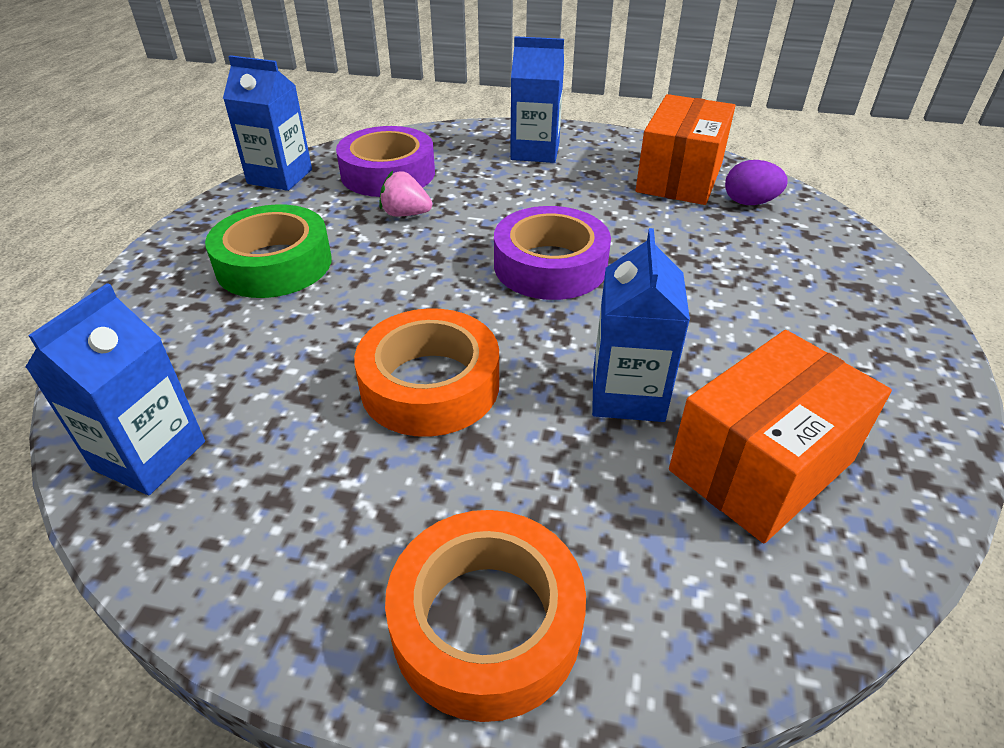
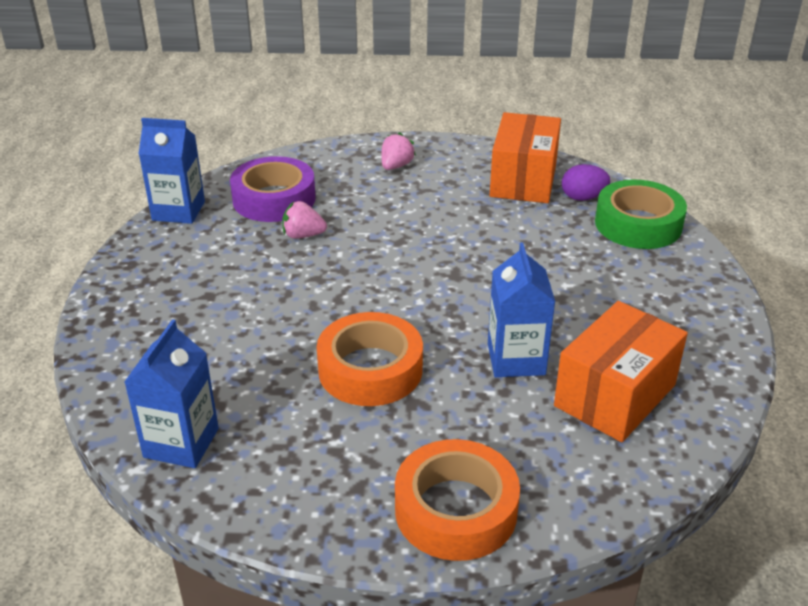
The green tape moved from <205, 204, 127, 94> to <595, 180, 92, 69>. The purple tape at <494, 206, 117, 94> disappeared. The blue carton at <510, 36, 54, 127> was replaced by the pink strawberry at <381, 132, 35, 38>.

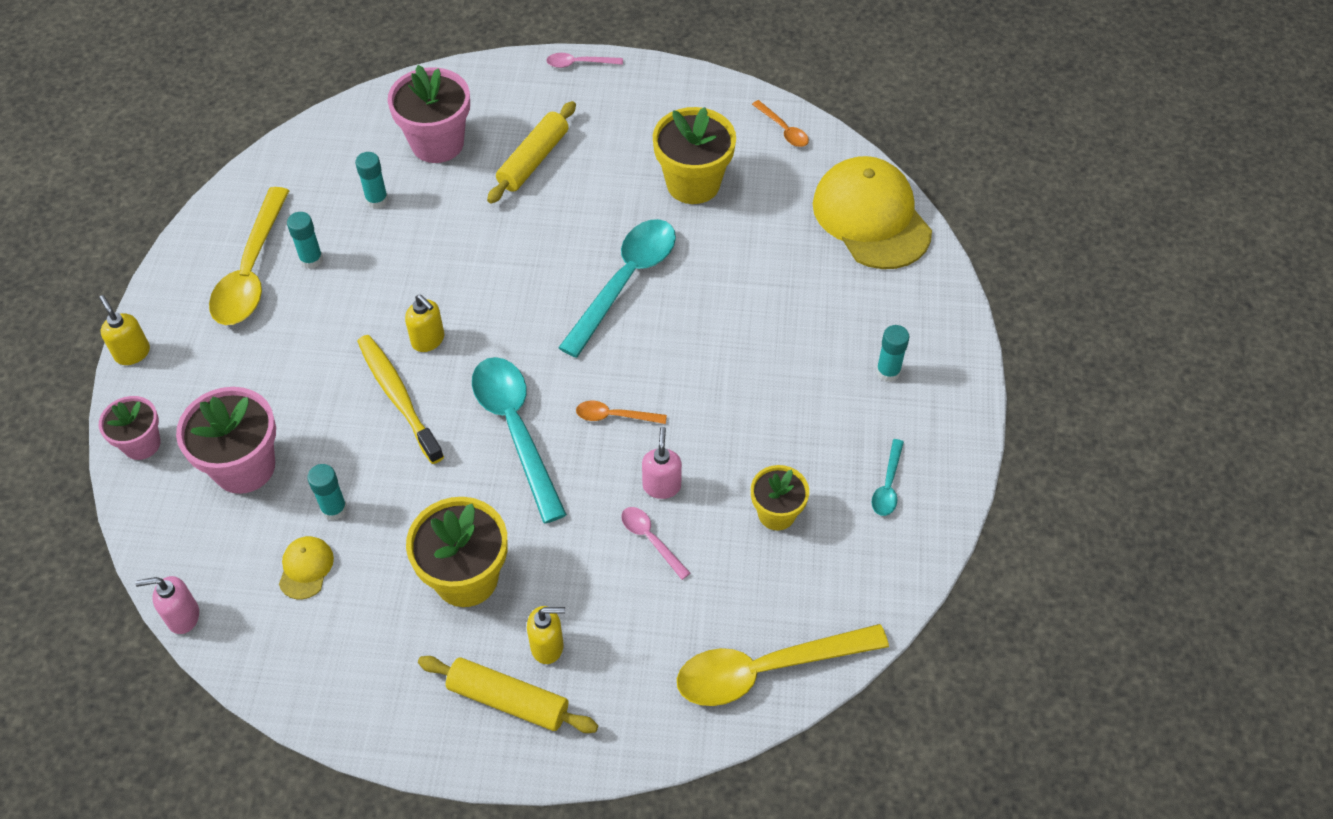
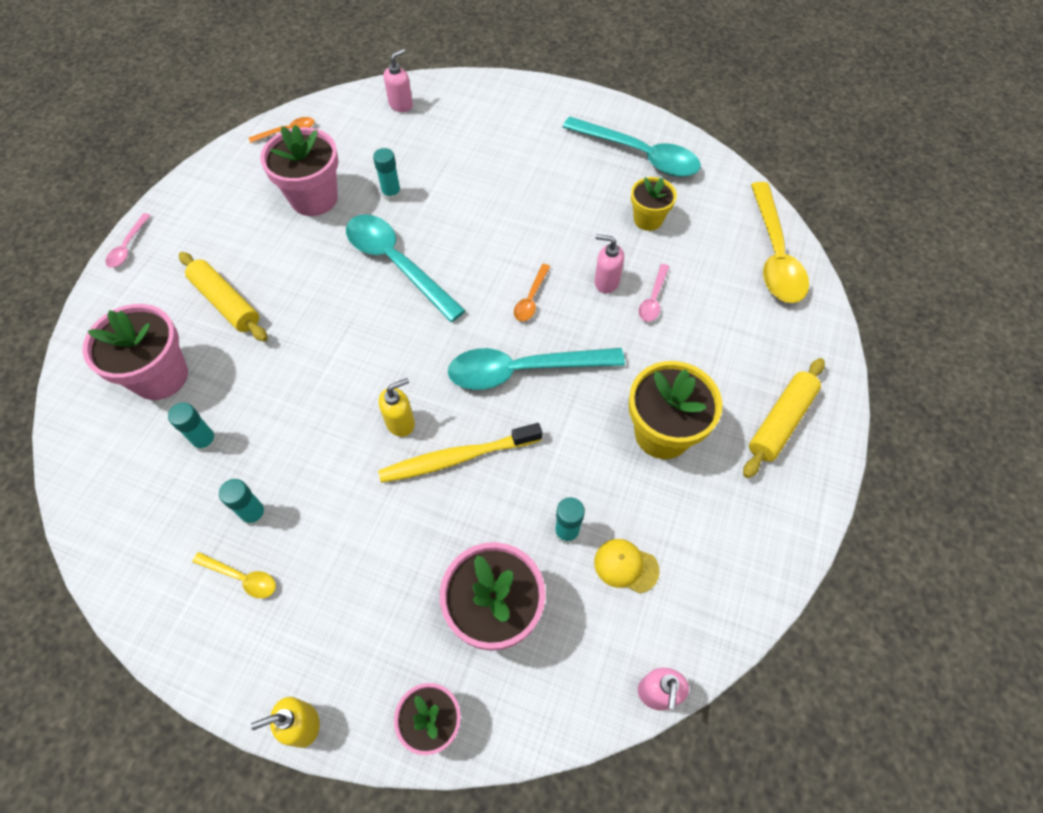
The yellow spoon at <209, 187, 80, 138> changed to 0.46 times the size. The yellow soap dispenser at <527, 606, 38, 58> disappeared. The pink spoon at <621, 507, 69, 73> turned 45 degrees counterclockwise. The yellow flower pot at <653, 107, 83, 97> became the pink flower pot at <260, 124, 79, 92>. The yellow cap at <813, 156, 119, 113> was replaced by the pink soap dispenser at <384, 49, 29, 63>. The turquoise spoon at <872, 439, 32, 77> changed to 2.16 times the size. The turquoise glue stick moved from <876, 325, 33, 57> to <373, 148, 28, 53>.

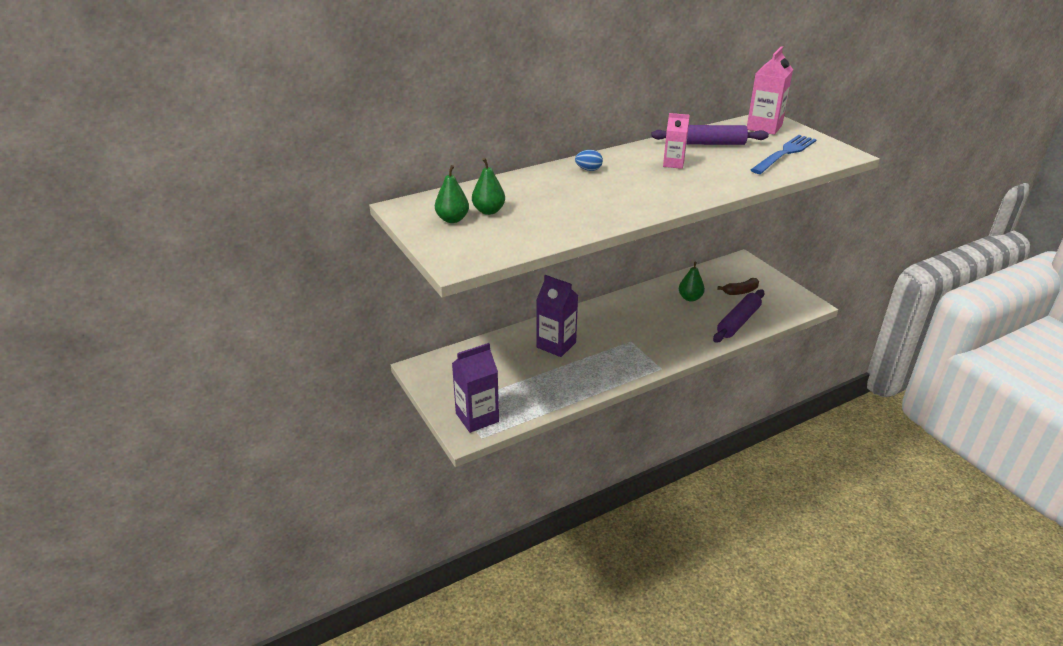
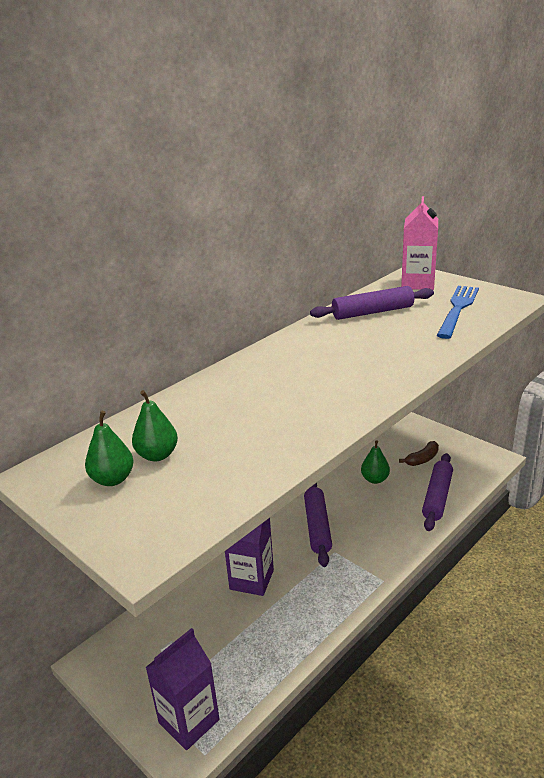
The blue egg at <575, 150, 28, 21> disappeared. The pink carton at <663, 113, 27, 56> disappeared. The purple rolling pin at <304, 483, 28, 84> appeared.

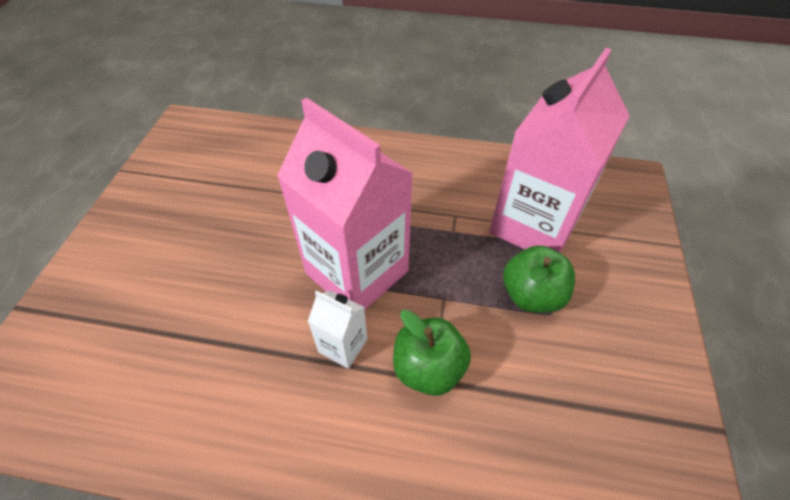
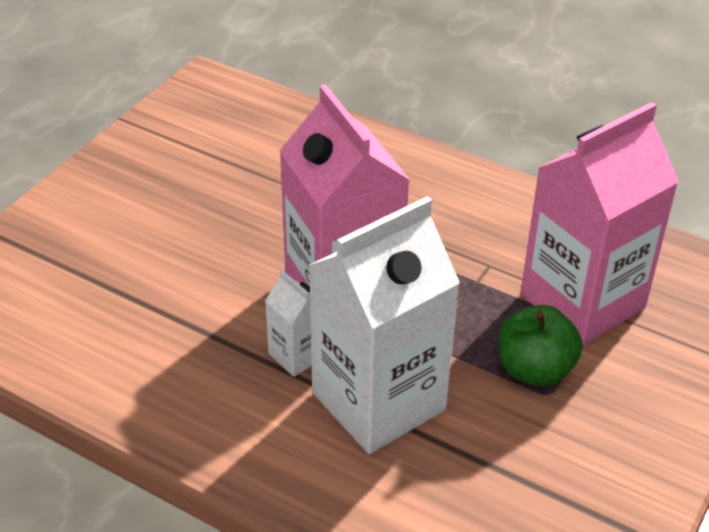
The green apple at <393, 310, 78, 86> was replaced by the white carton at <308, 196, 152, 258>.

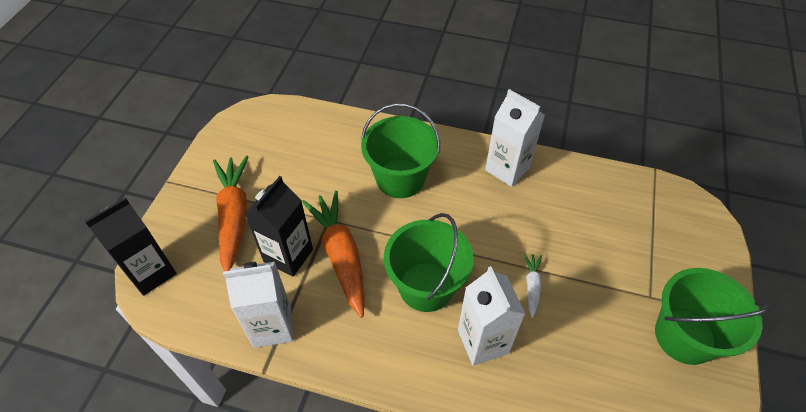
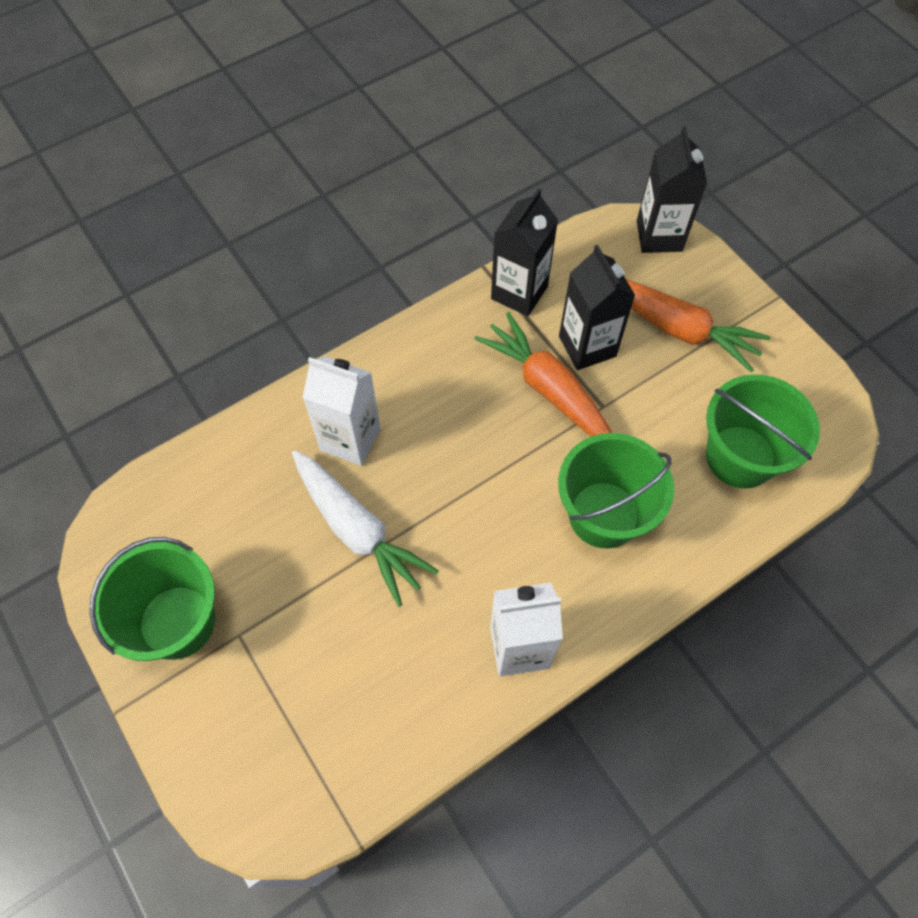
The white carton at <223, 262, 70, 86> became the black carton at <491, 188, 67, 128>. The orange carrot at <302, 190, 63, 128> turned 150 degrees counterclockwise. The green bucket moved from <384, 213, 90, 99> to <706, 374, 114, 114>. The white carrot at <524, 253, 18, 65> changed to 2.11 times the size.

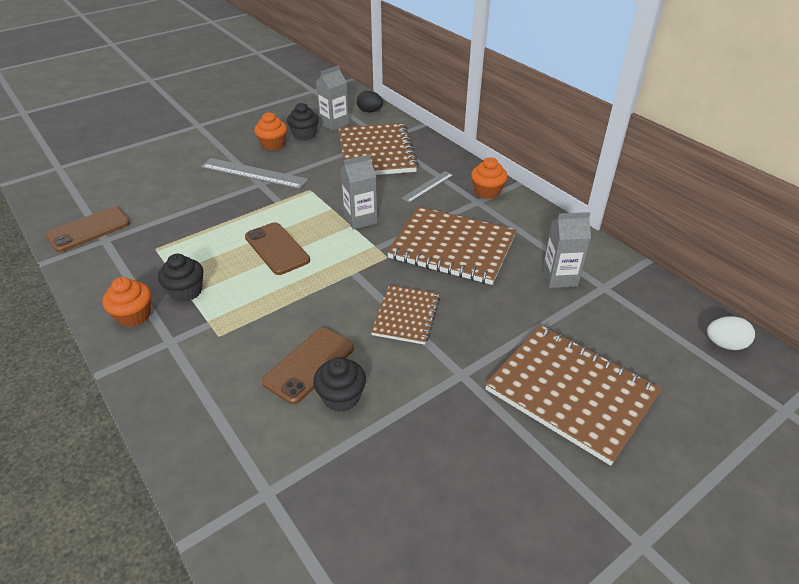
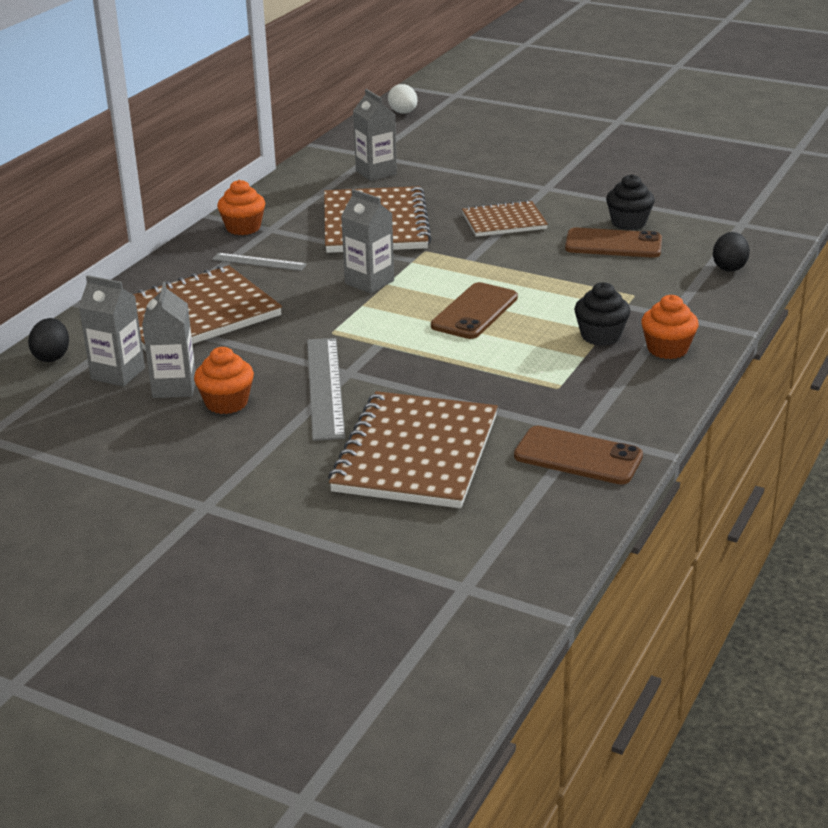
The black cupcake at <287, 103, 32, 38> was replaced by the grey carton at <142, 282, 54, 116>. The brown notebook moved from <485, 325, 177, 141> to <328, 391, 170, 117>. The black egg at <713, 232, 37, 40> appeared.

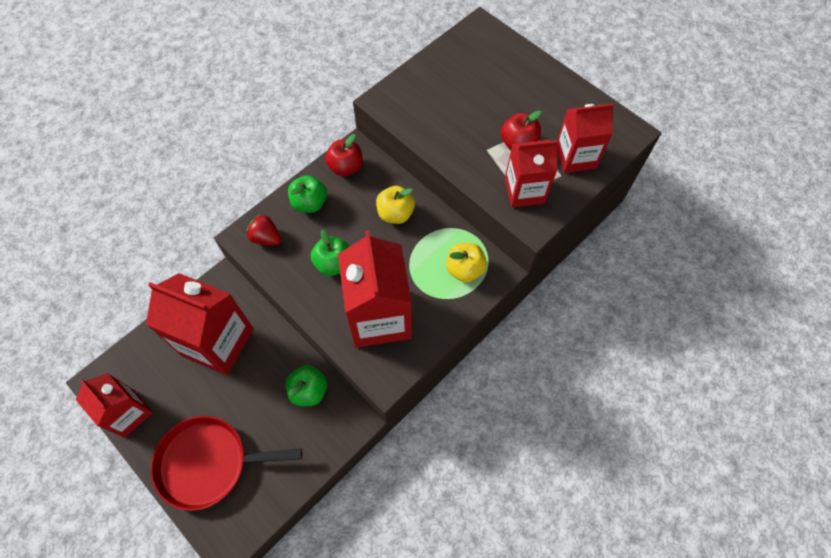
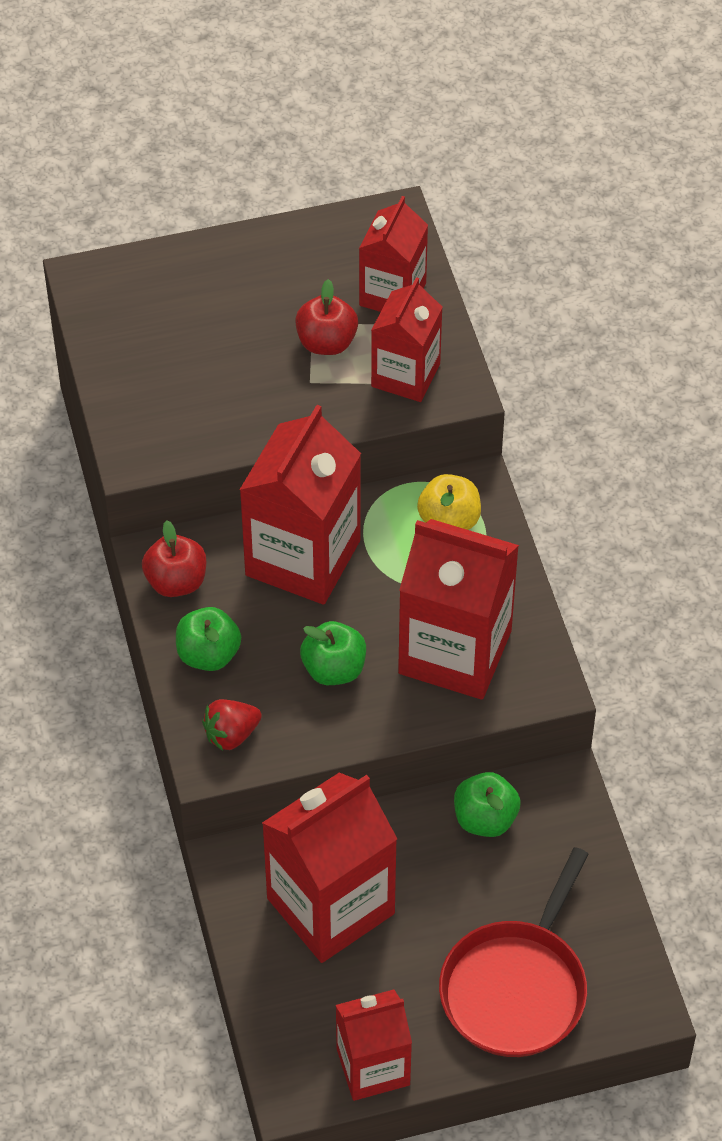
The yellow apple at <376, 186, 39, 38> was replaced by the red carton at <240, 405, 121, 200>.

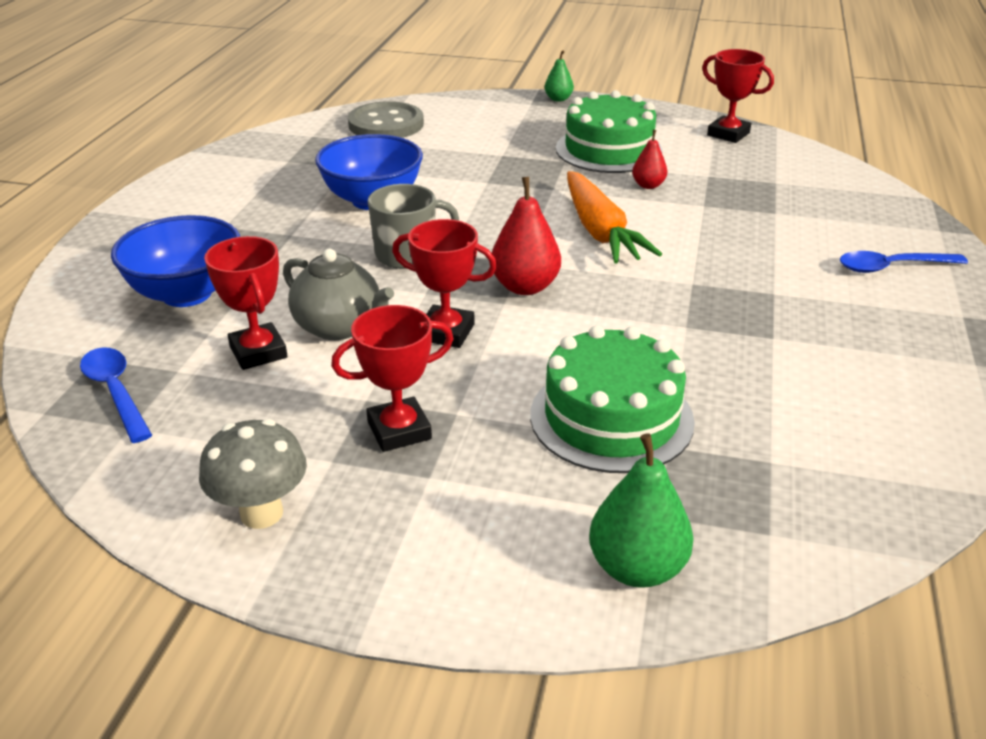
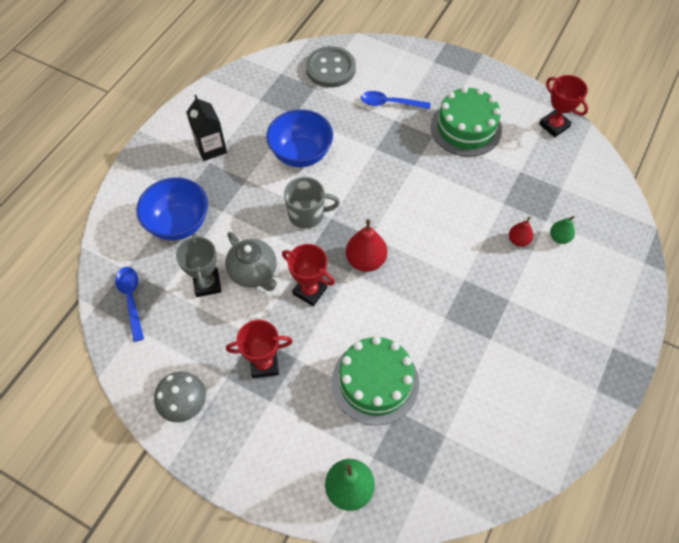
The red trophy at <204, 236, 84, 134> became the grey trophy at <176, 233, 45, 64>. The green pear moved from <545, 50, 29, 52> to <550, 216, 25, 28>. The orange carrot at <567, 171, 95, 93> disappeared. The red pear moved from <632, 130, 35, 59> to <509, 217, 24, 30>. The blue spoon moved from <840, 251, 128, 22> to <361, 91, 70, 18>. The black carton at <186, 95, 41, 66> appeared.

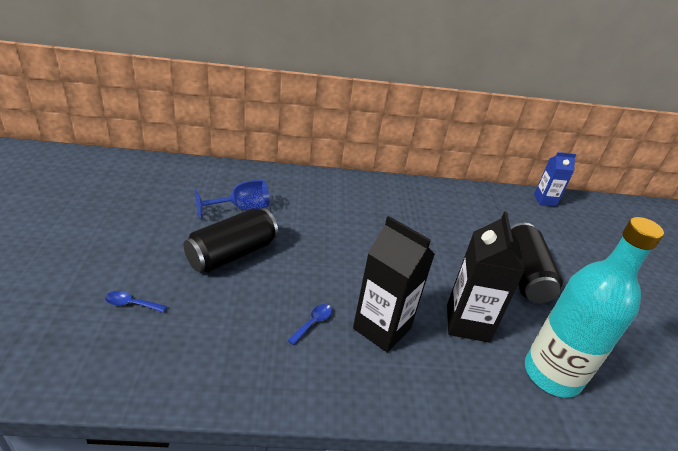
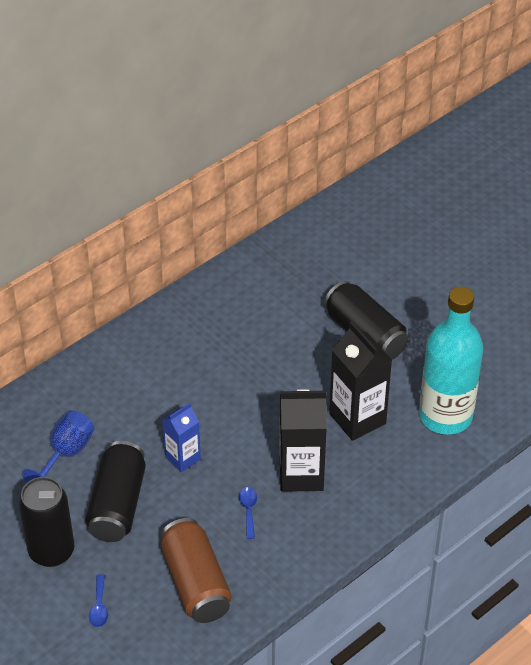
The blue spoon at <105, 291, 62, 22> turned 60 degrees counterclockwise. The blue carton moved from <534, 152, 42, 55> to <163, 403, 38, 69>. The black can at <19, 477, 55, 90> appeared. The brown can at <160, 518, 72, 105> appeared.

